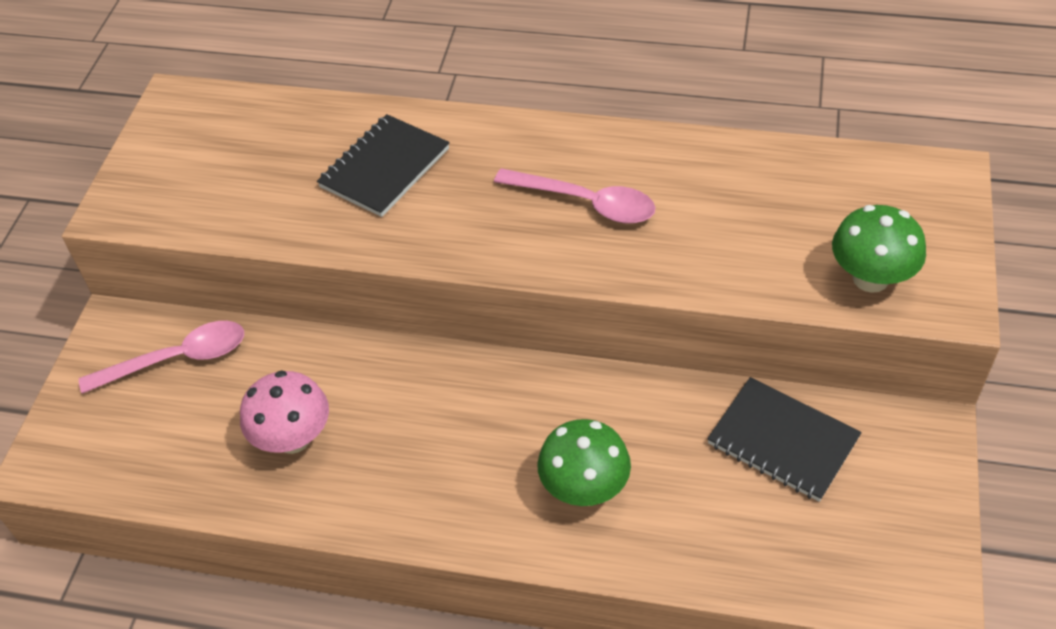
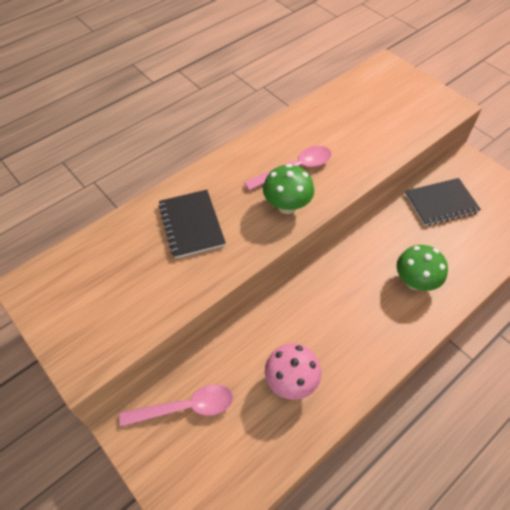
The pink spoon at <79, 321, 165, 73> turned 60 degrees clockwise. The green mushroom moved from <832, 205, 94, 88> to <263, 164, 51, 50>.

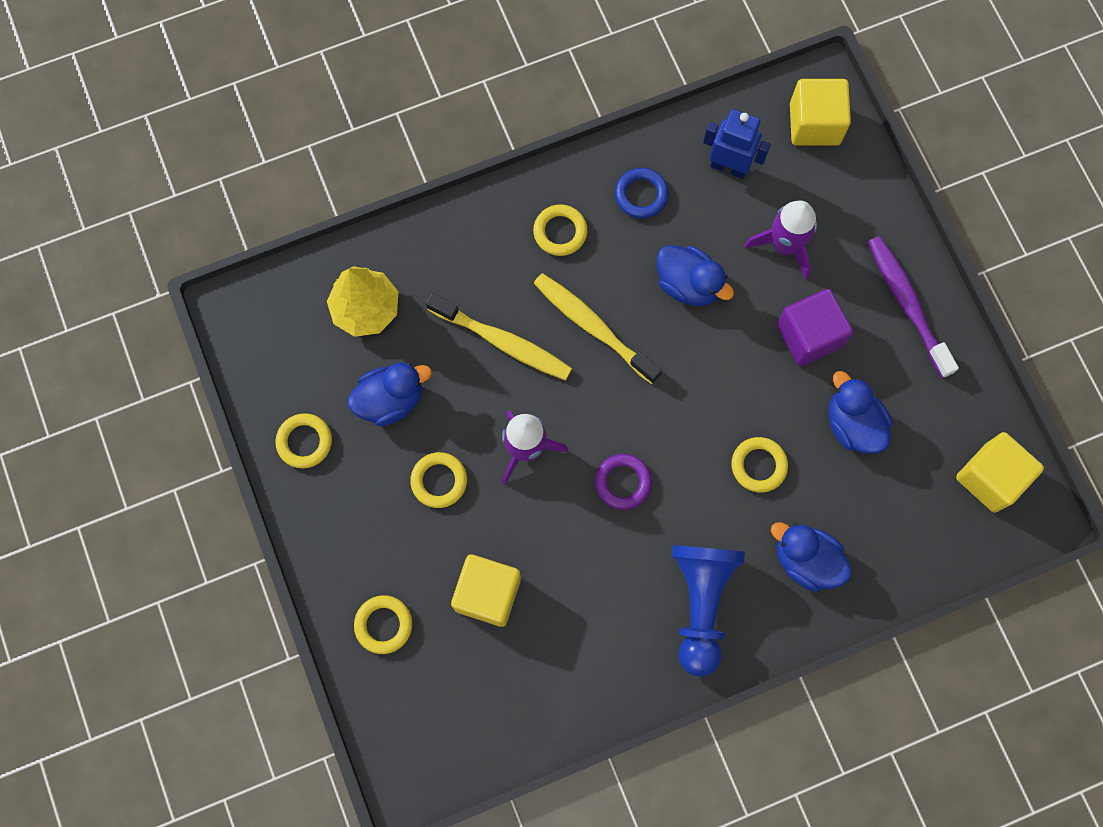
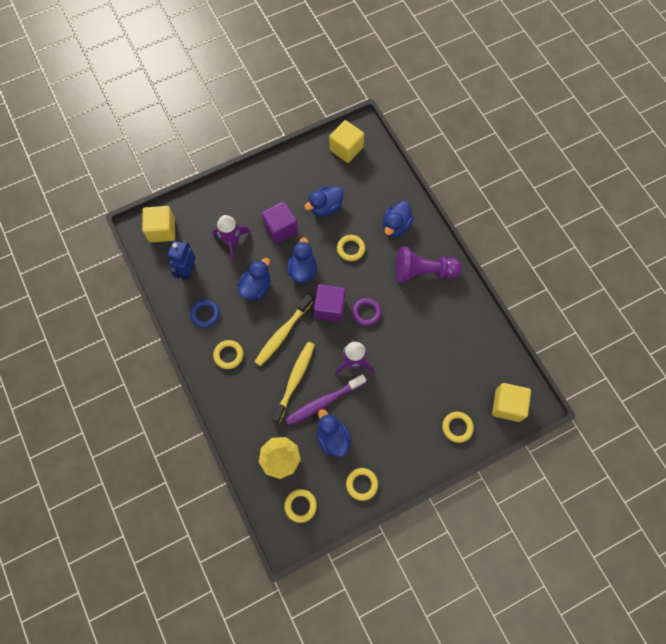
The yellow ring moved from <410, 452, 57, 56> to <284, 489, 33, 34>. The yellow cube moved from <451, 554, 70, 73> to <492, 383, 39, 39>. The blue pawn at <672, 545, 73, 132> became the purple pawn at <396, 246, 66, 37>. The purple toothbrush moved from <868, 236, 91, 142> to <285, 374, 81, 51>. The blue duck at <287, 237, 30, 46> appeared. The purple cube at <314, 284, 32, 38> appeared.

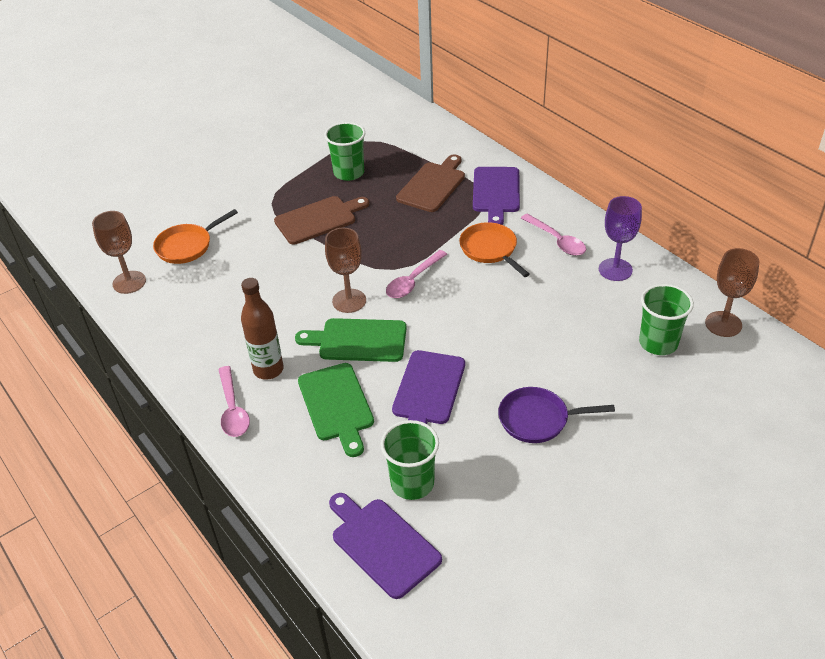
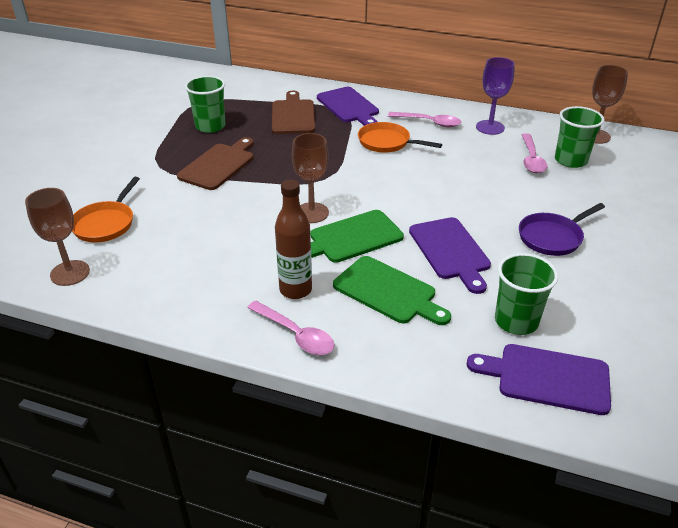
The pink spoon moved from <386, 250, 61, 48> to <522, 133, 25, 40>.

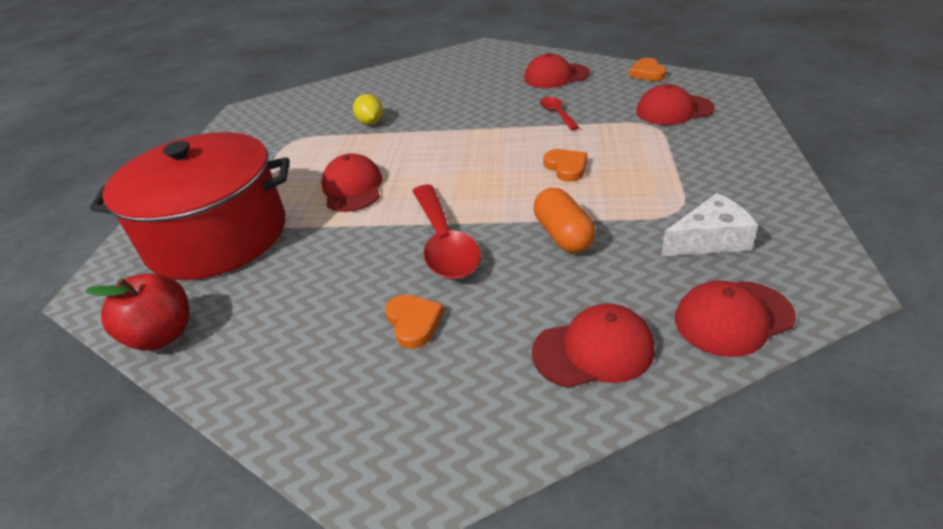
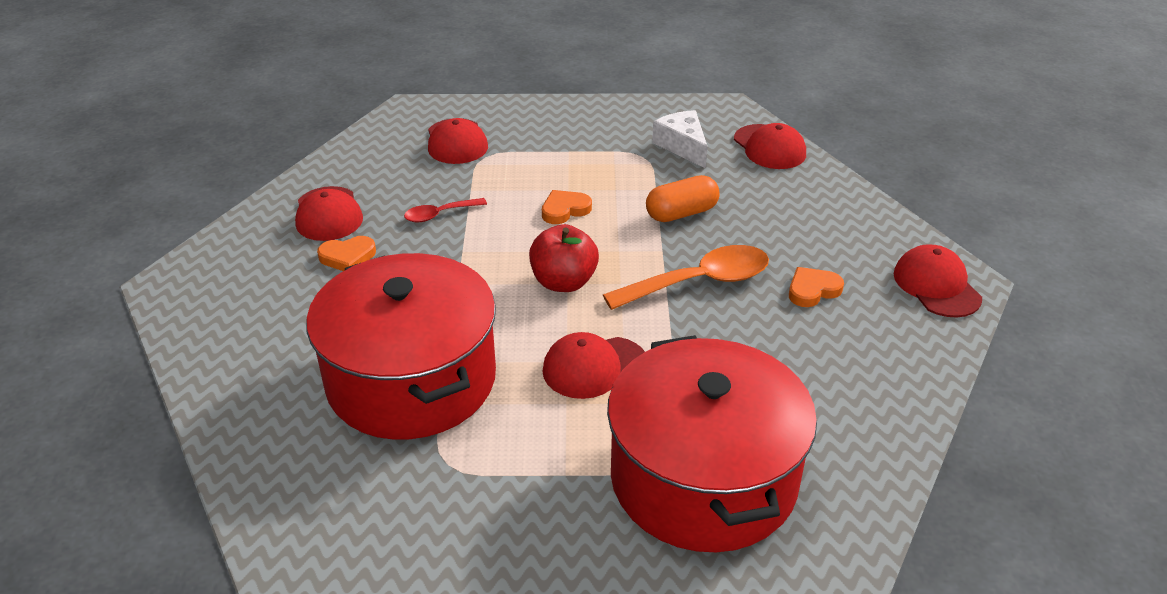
The red apple moved from <85, 273, 104, 78> to <529, 224, 70, 68>. The yellow lemon at <353, 94, 30, 31> was replaced by the red pot at <306, 253, 190, 187>. The red spoon at <413, 185, 68, 94> became the orange spoon at <603, 245, 166, 65>. The red cap moved from <532, 303, 123, 85> to <894, 244, 88, 74>. The orange heart moved from <629, 58, 37, 23> to <317, 236, 59, 35>.

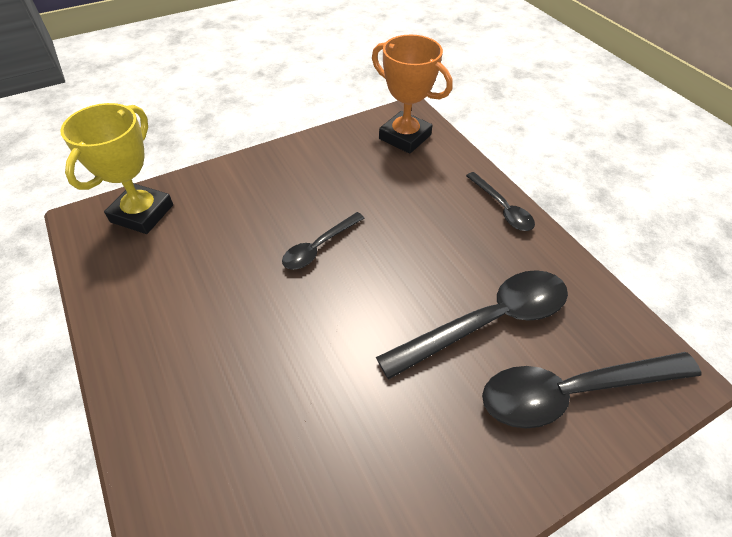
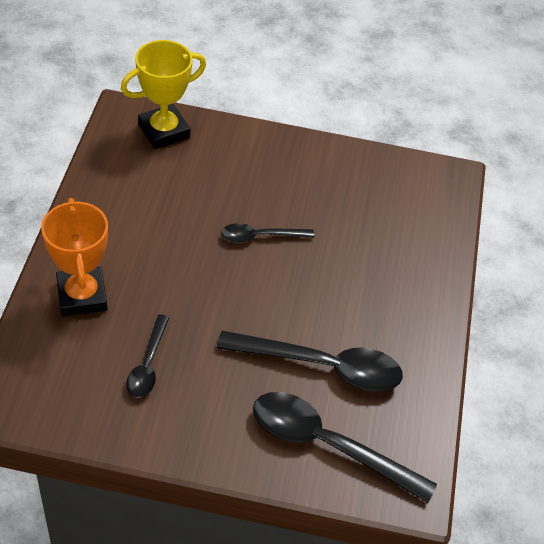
The orange trophy moved from <372, 35, 81, 119> to <41, 198, 67, 118>. The black spoon moved from <466, 172, 69, 59> to <126, 314, 43, 83>.

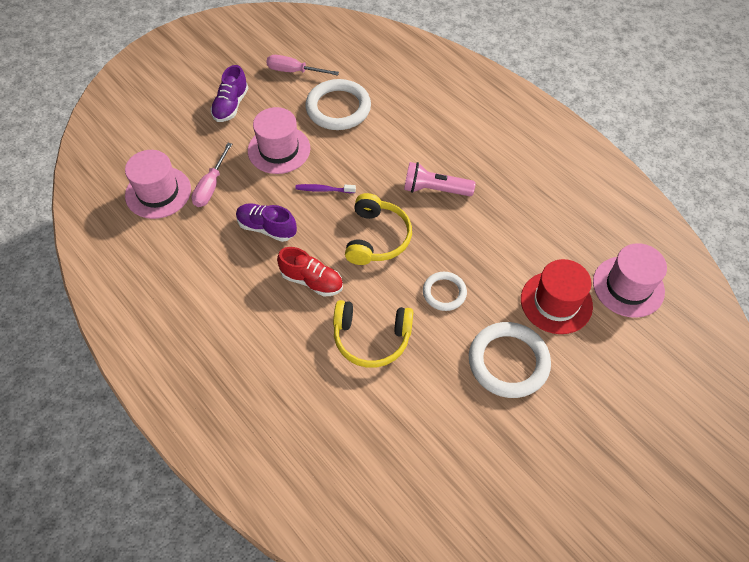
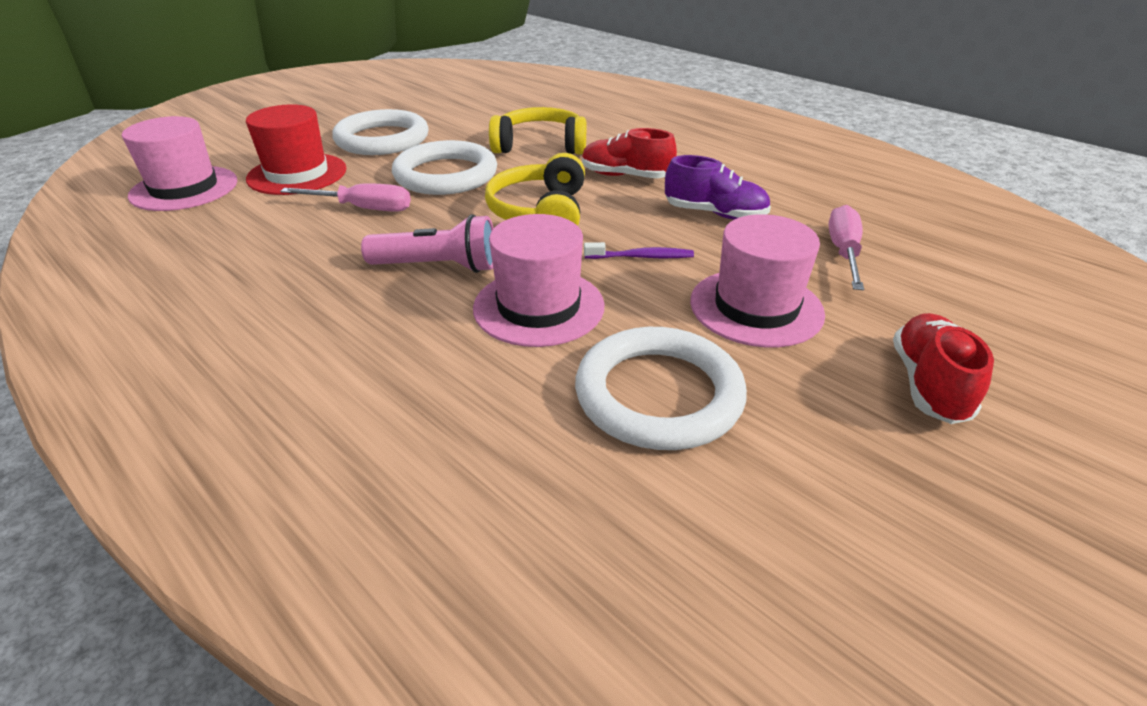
The pink hat moved from <125, 150, 66, 69> to <473, 214, 131, 133>. The purple shoe at <210, 65, 38, 57> became the red shoe at <893, 313, 101, 111>. The pink screwdriver moved from <266, 55, 73, 20> to <280, 183, 131, 29>. The white ring at <423, 272, 44, 39> changed to 1.75 times the size.

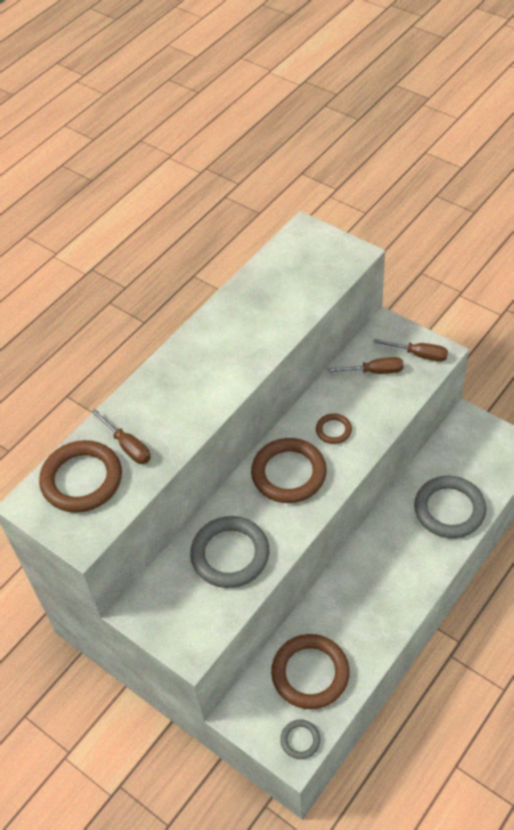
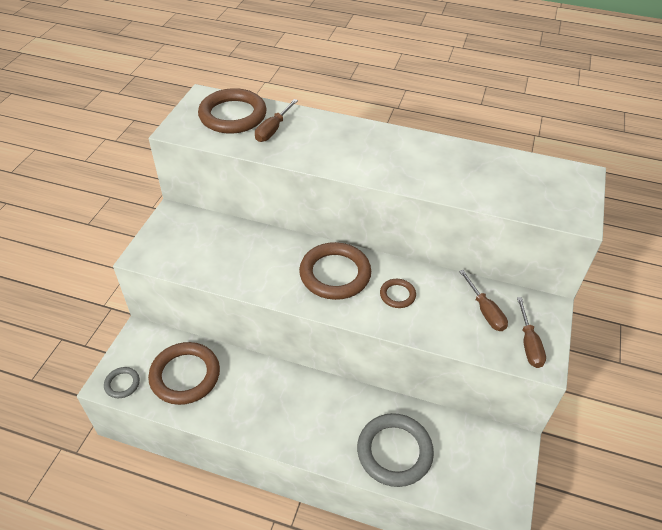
The grey ring at <190, 516, 79, 72> disappeared.

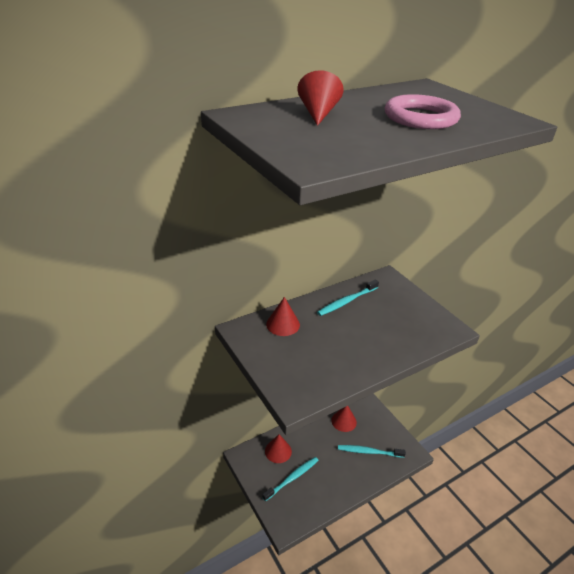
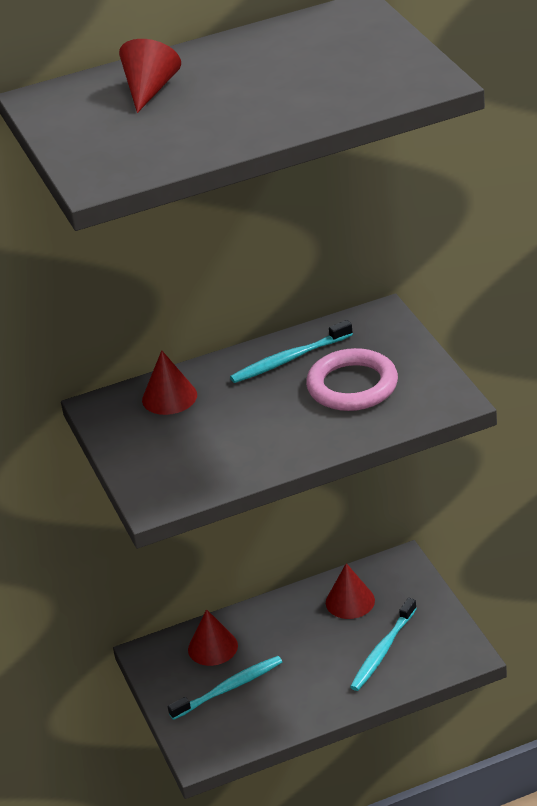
The turquoise toothbrush at <338, 445, 68, 13> turned 75 degrees counterclockwise. The pink ring moved from <385, 94, 76, 35> to <306, 348, 92, 63>.

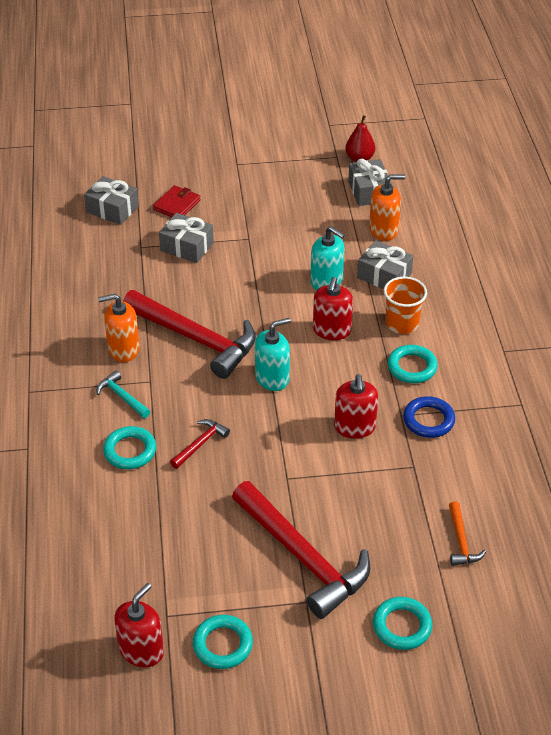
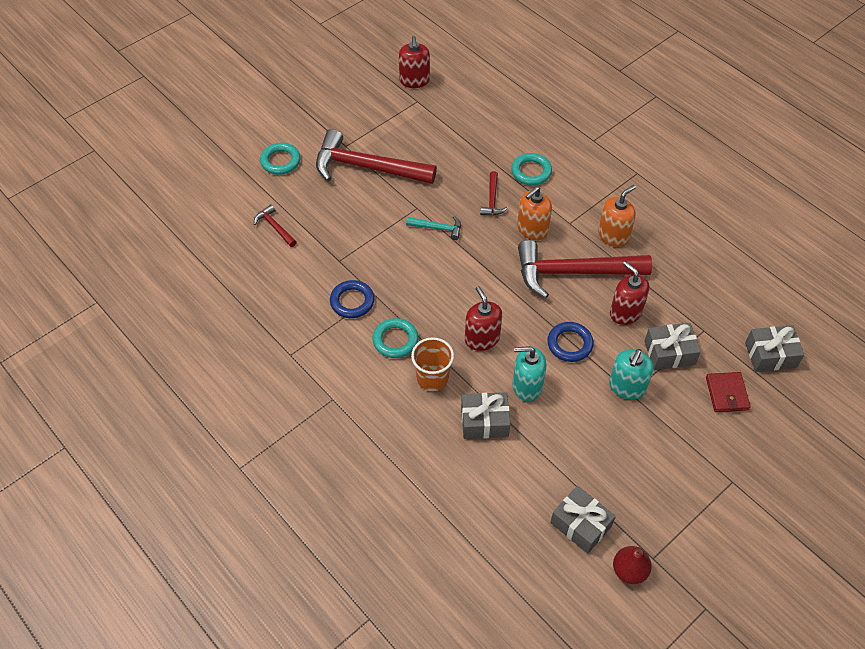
The turquoise hammer moved from <96, 370, 55, 48> to <406, 216, 55, 24>. The turquoise ring at <193, 615, 60, 54> disappeared. The turquoise soap dispenser moved from <255, 318, 36, 73> to <609, 349, 45, 51>. The red soap dispenser moved from <334, 374, 44, 65> to <610, 261, 40, 64>. The orange soap dispenser moved from <369, 175, 36, 66> to <517, 187, 35, 53>. The orange hammer at <449, 501, 37, 65> became the red hammer at <254, 204, 43, 43>. The blue ring at <547, 322, 47, 40> appeared.

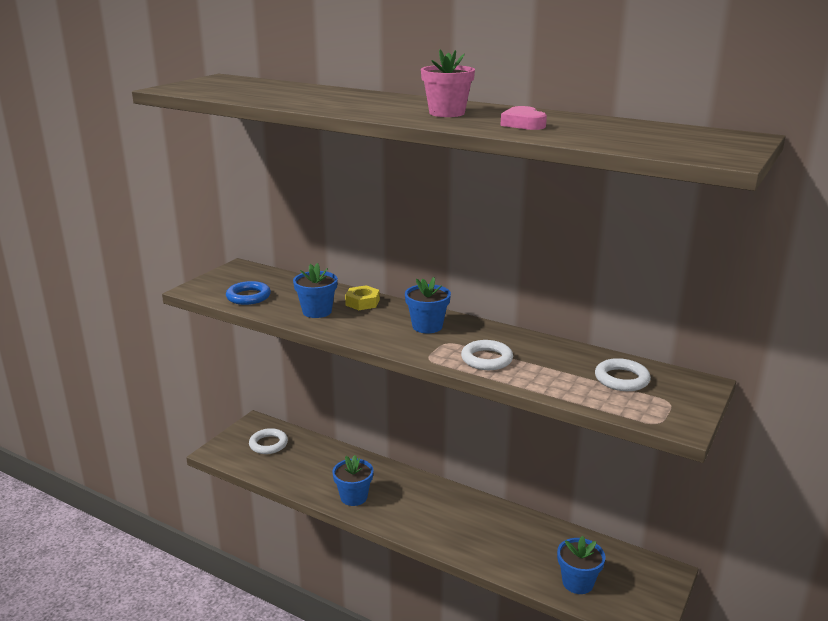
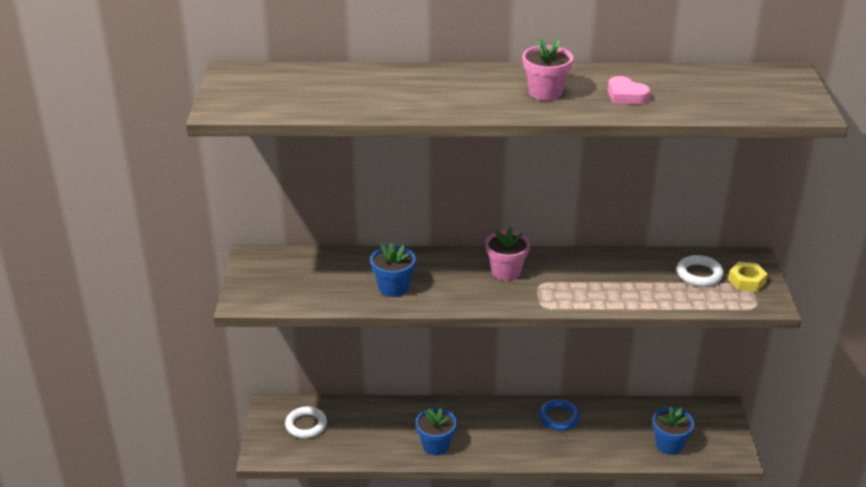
The blue ring moved from <226, 281, 45, 24> to <539, 399, 41, 32>. The yellow nut moved from <345, 285, 35, 25> to <728, 262, 40, 30>. The blue flower pot at <405, 277, 46, 57> became the pink flower pot at <486, 227, 44, 54>. The white ring at <461, 340, 52, 30> disappeared.

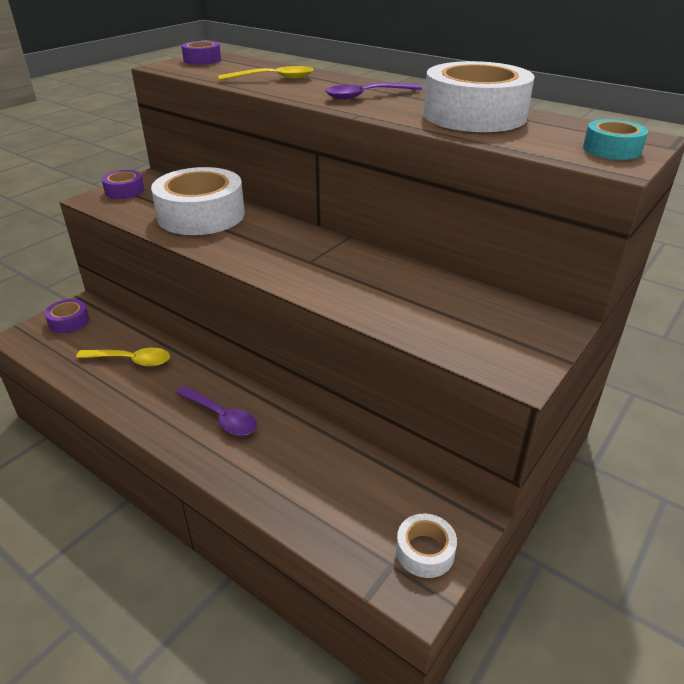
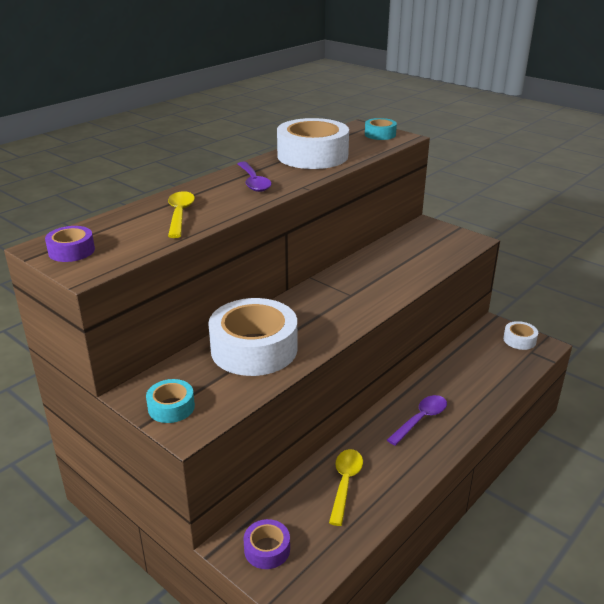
The purple tape at <102, 170, 42, 29> became the turquoise tape at <146, 379, 49, 44>.

